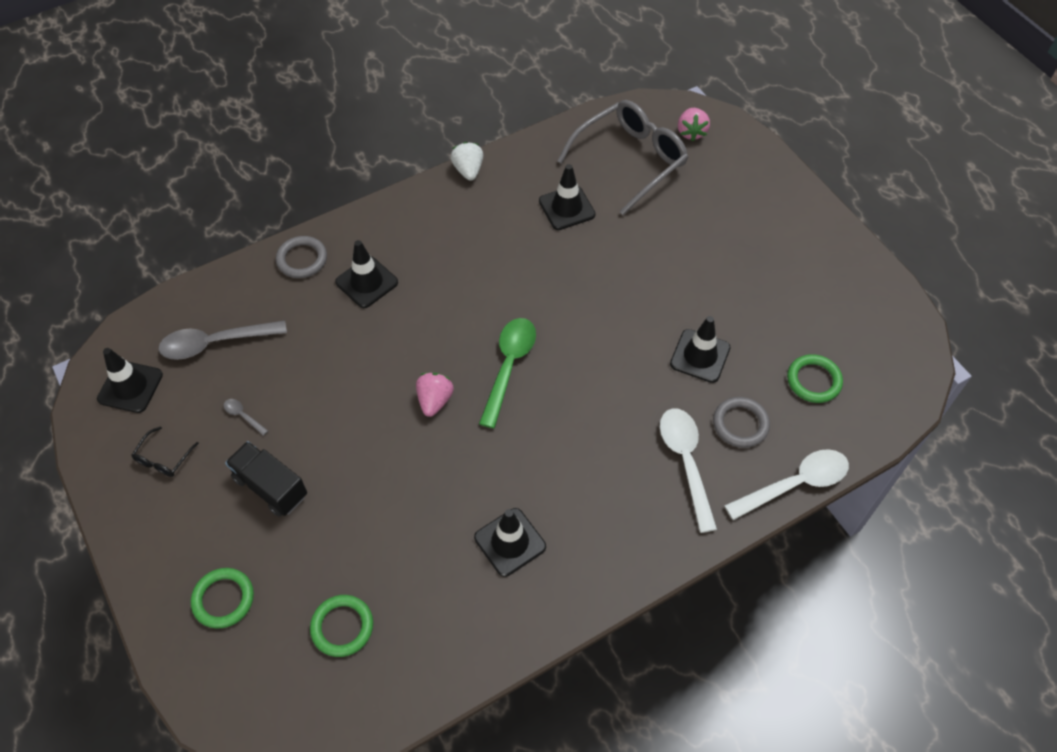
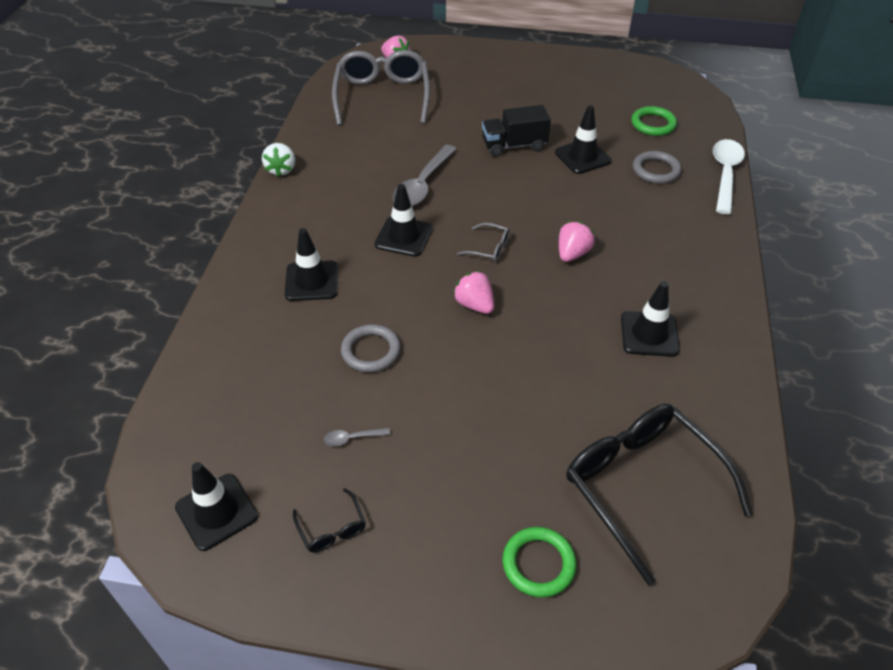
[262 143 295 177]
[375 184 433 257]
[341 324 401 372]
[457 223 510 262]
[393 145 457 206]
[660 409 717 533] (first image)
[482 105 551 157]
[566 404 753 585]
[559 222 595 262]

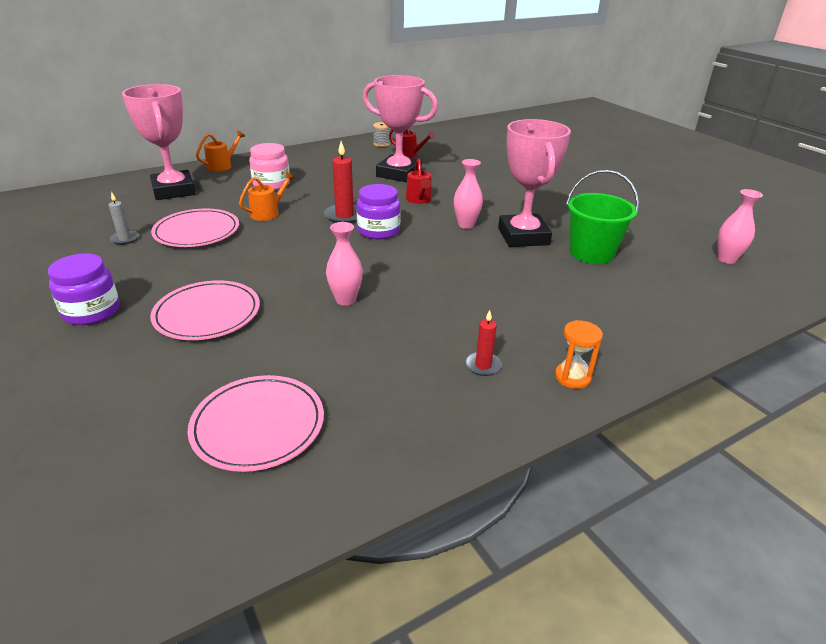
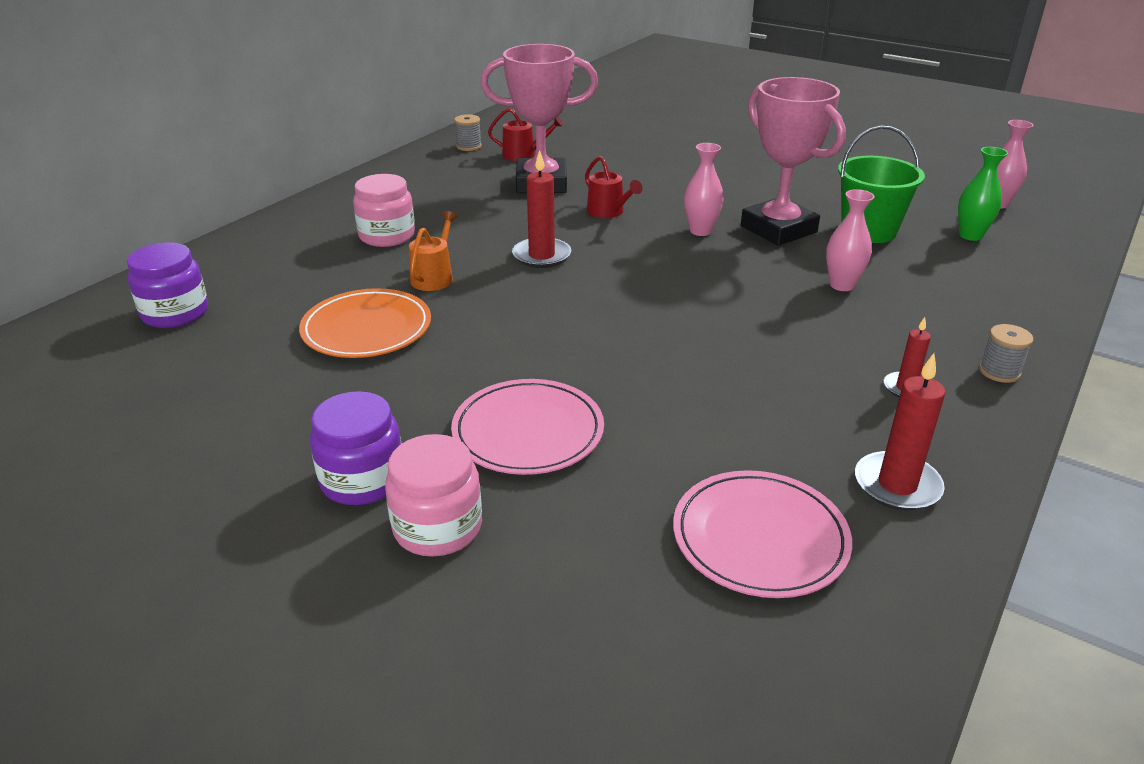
[122 84 196 200] (first image)
[196 130 245 172] (first image)
[127 242 208 328]
[108 192 139 245] (first image)
[299 288 431 358]
[826 189 874 291]
[979 324 1034 383]
[958 147 1008 241]
[855 353 945 511]
[385 434 482 557]

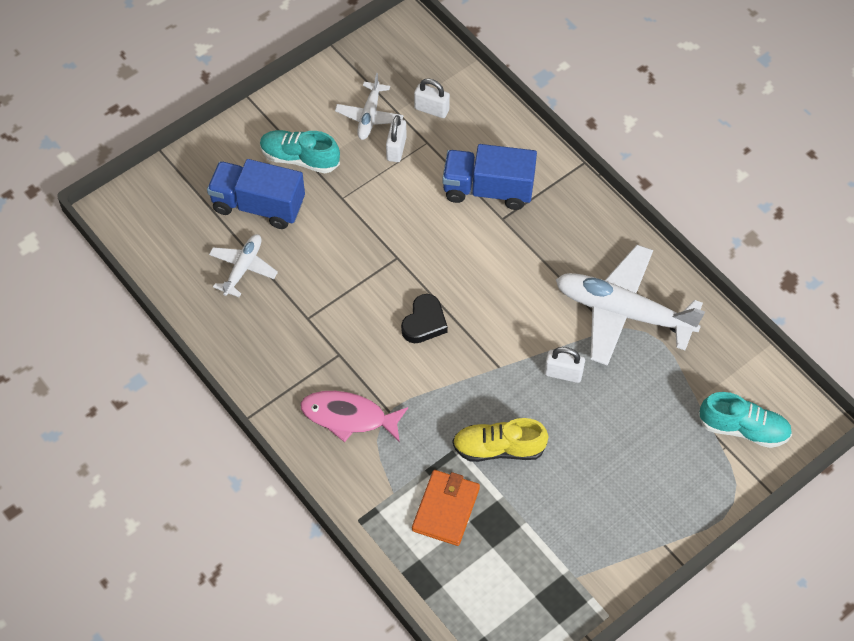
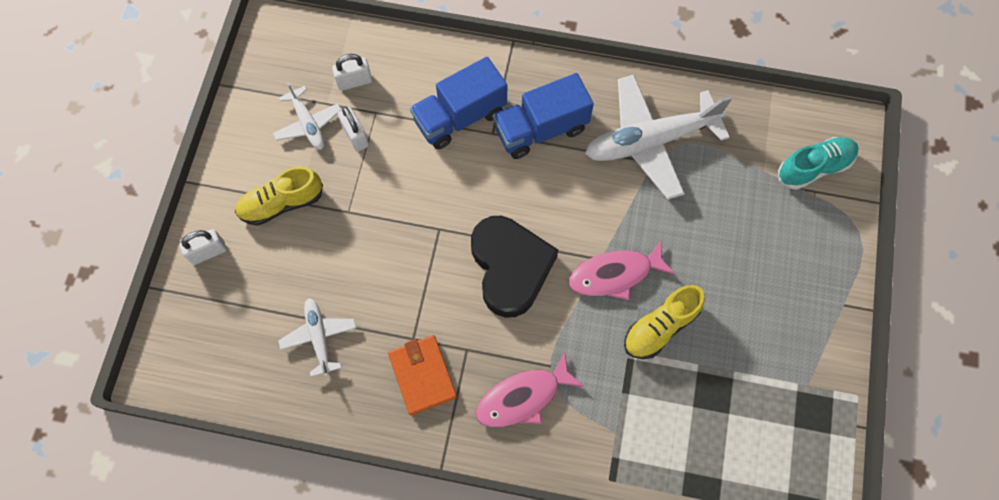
[235 166 323 226]
[493 73 594 159]
[471 216 558 318]
[179 229 227 265]
[388 335 457 415]
[569 240 675 300]

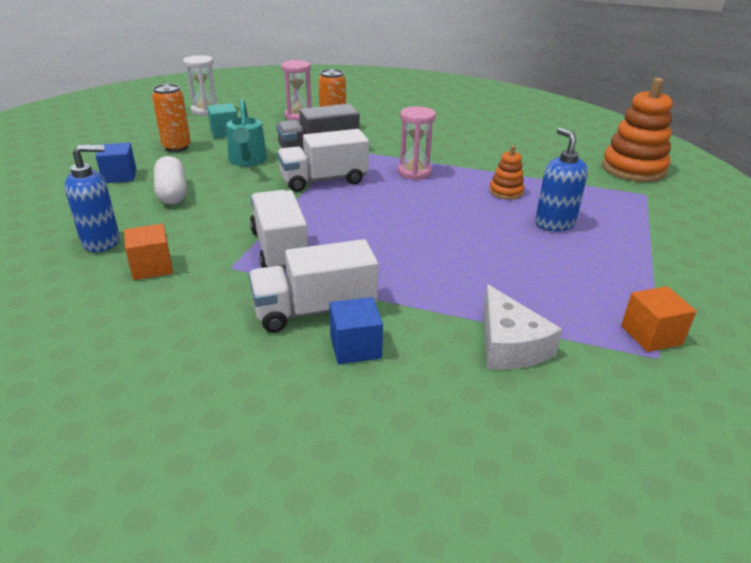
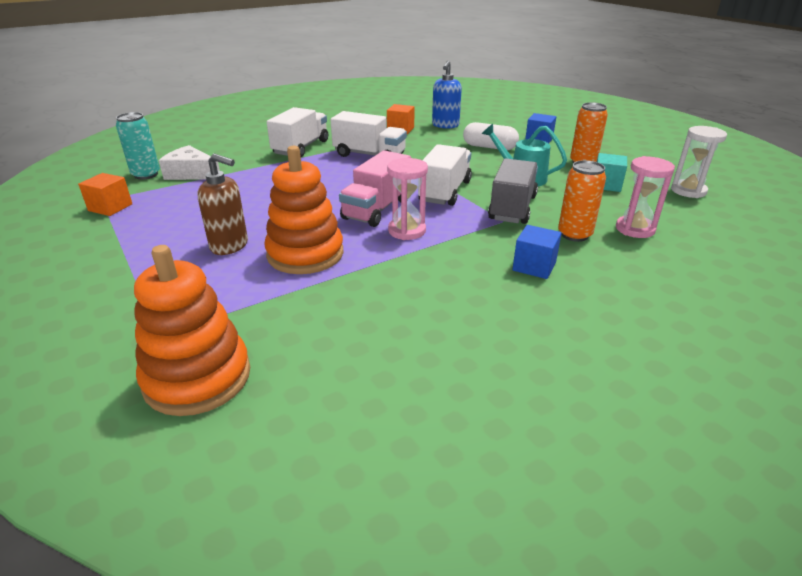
[197 153 248 255]
[265 146 344 274]
[512 225 562 279]
[116 112 160 180]
[339 150 411 227]

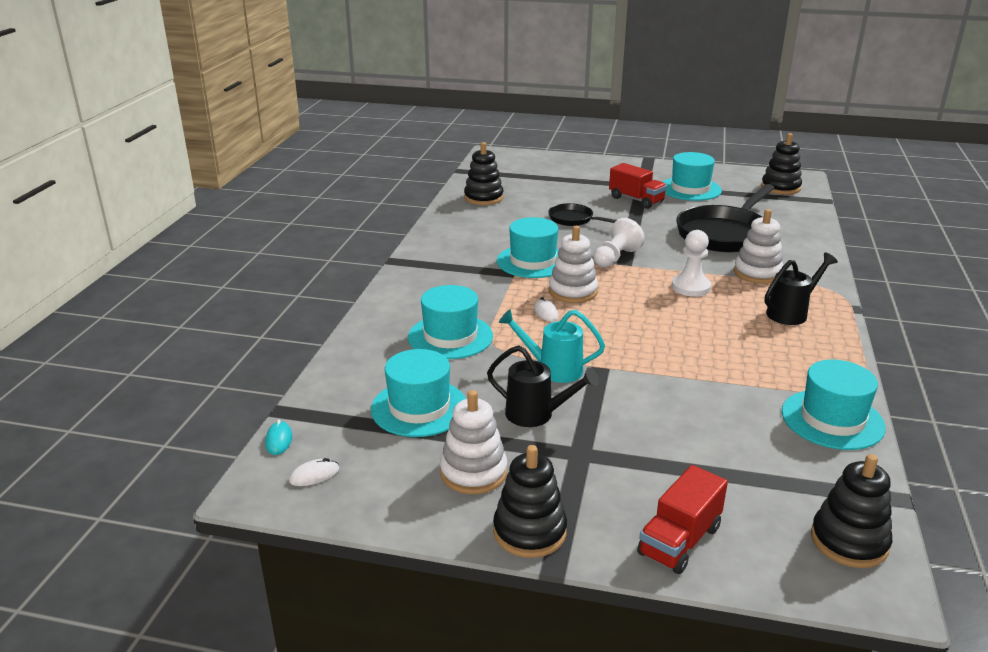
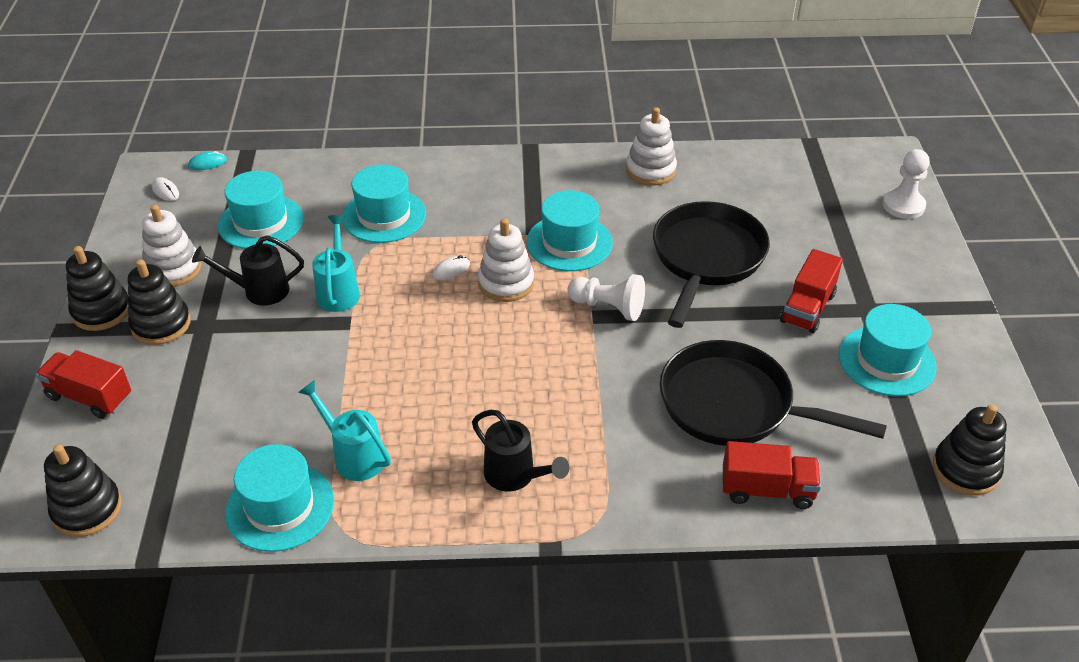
[127 259 191 345]
[653 201 770 328]
[626 107 677 185]
[883 149 930 219]
[192 235 304 305]
[298 380 391 481]
[723 441 821 509]

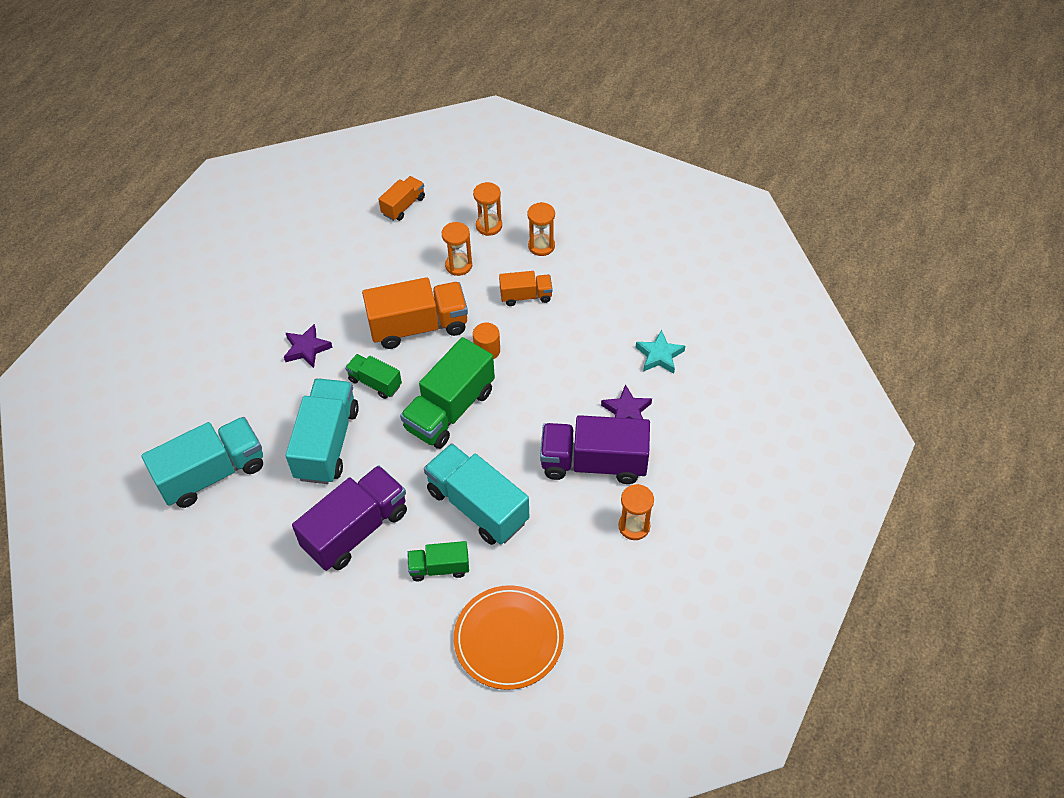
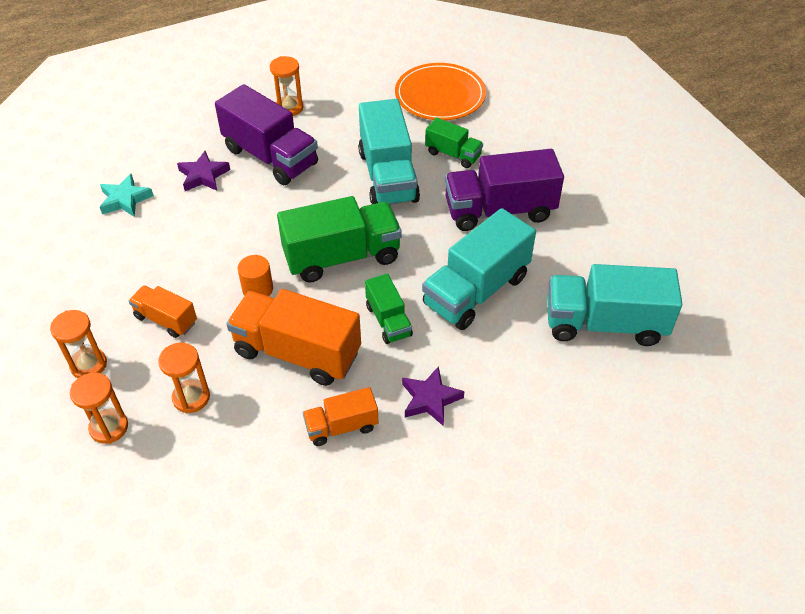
[303 387 378 446]

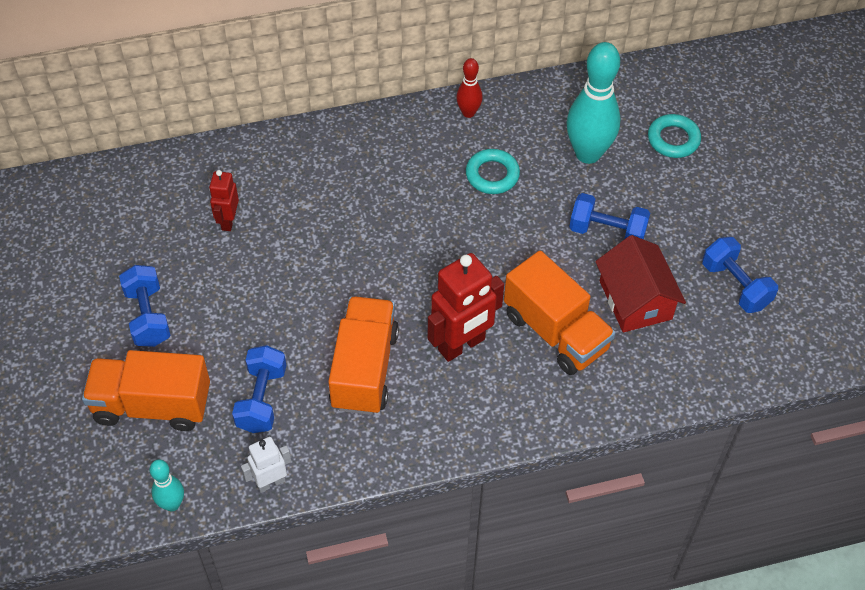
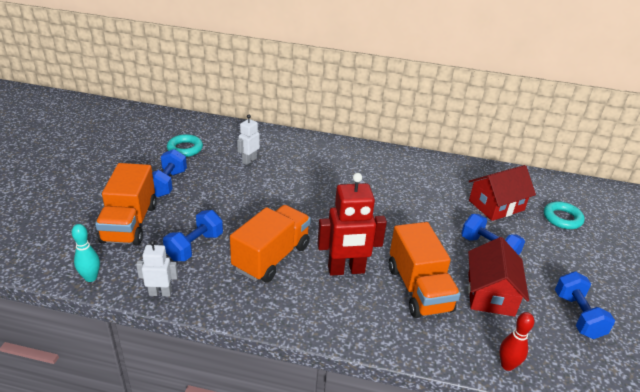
[469 165 536 221]
[499 312 534 371]
[167 134 203 157]
[237 115 260 165]
[95 163 157 245]

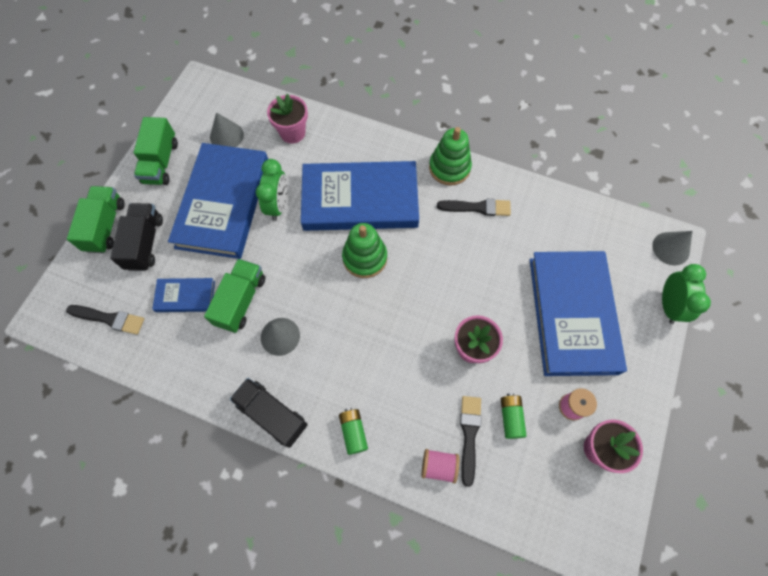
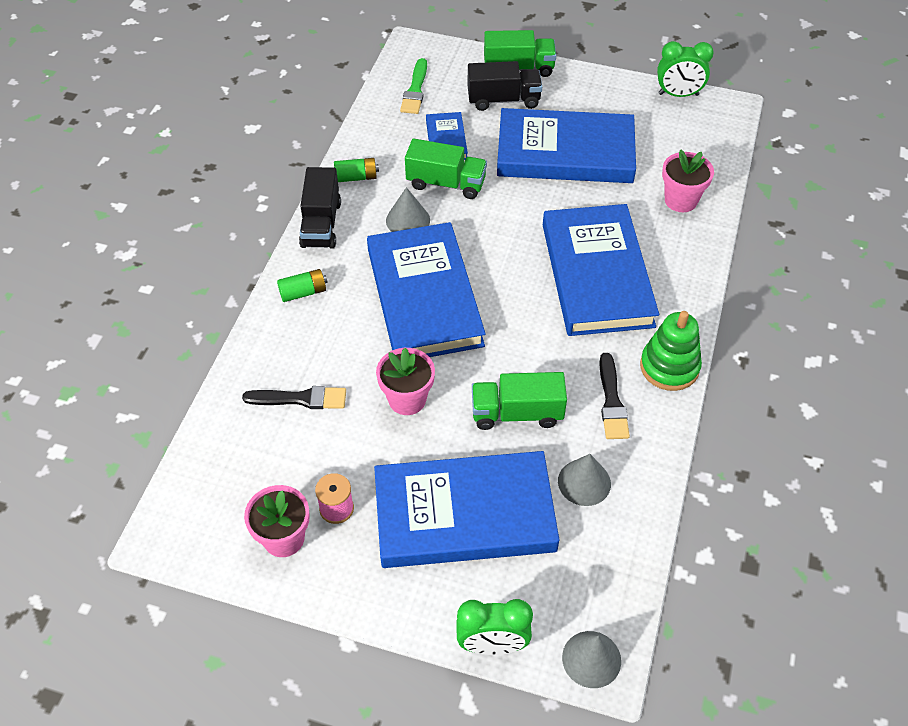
[558 454 611 506]
[472 372 567 430]
[657 41 714 97]
[342 223 387 278] (first image)
[400 58 427 114]
[299 167 341 249]
[334 158 379 182]
[422 449 459 483] (first image)
[367 222 486 357]

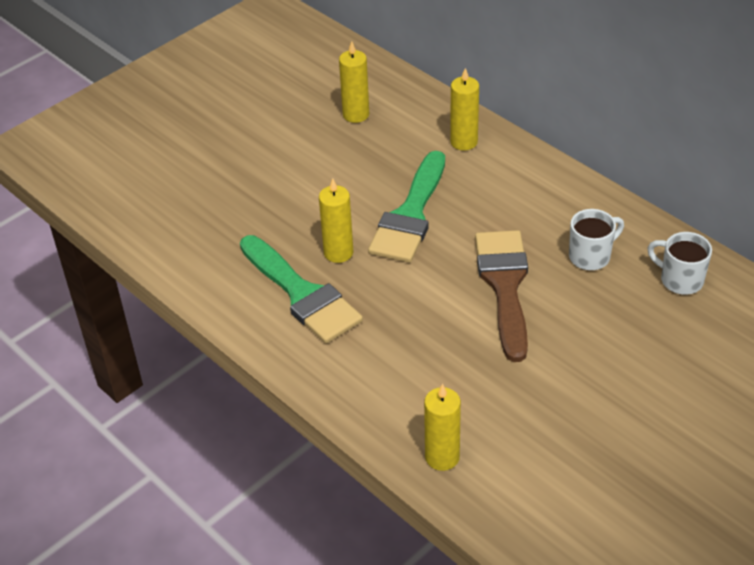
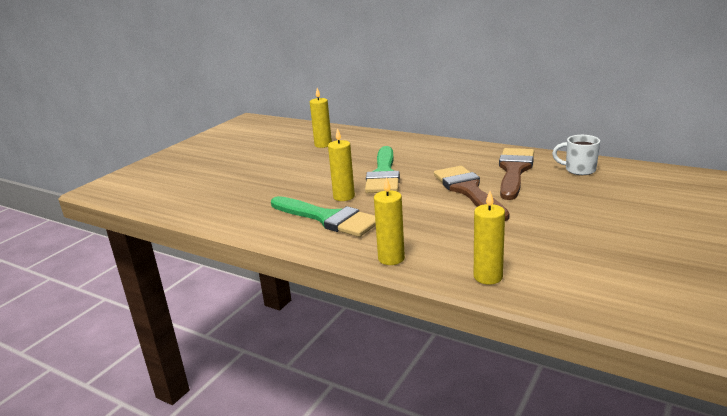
[374 177 405 265]
[499 148 534 200]

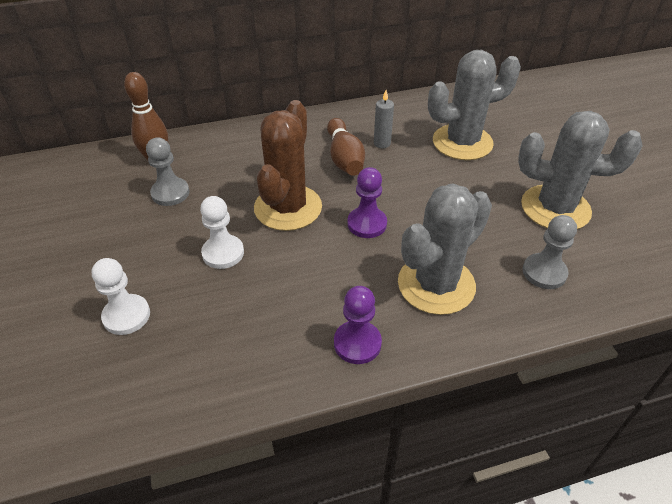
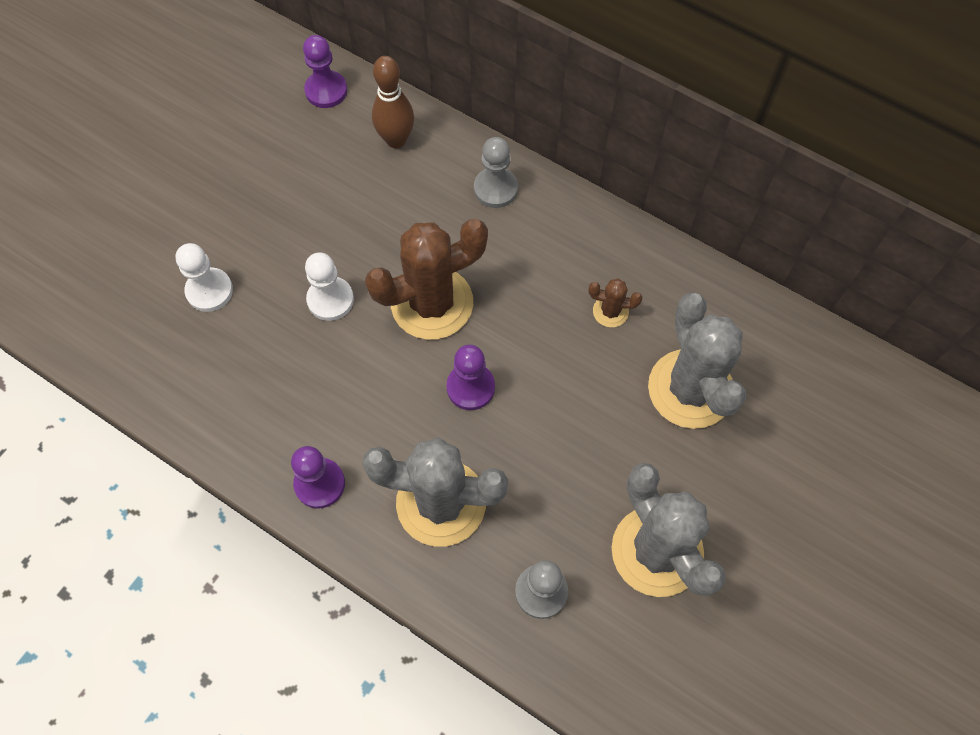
[648 292 746 429]
[588 279 643 327]
[327 118 365 176] (first image)
[474 137 518 208]
[303 35 347 108]

